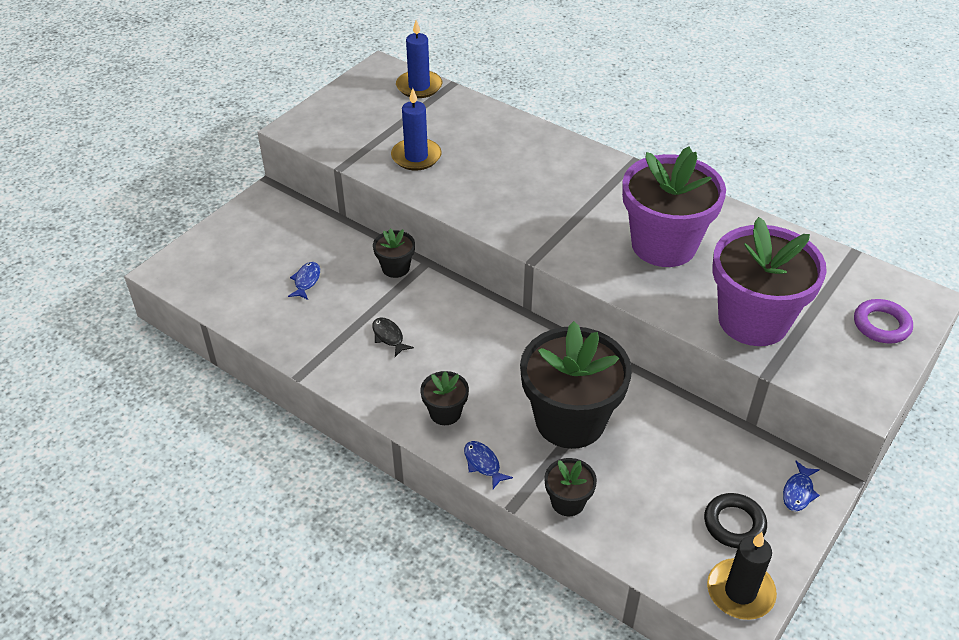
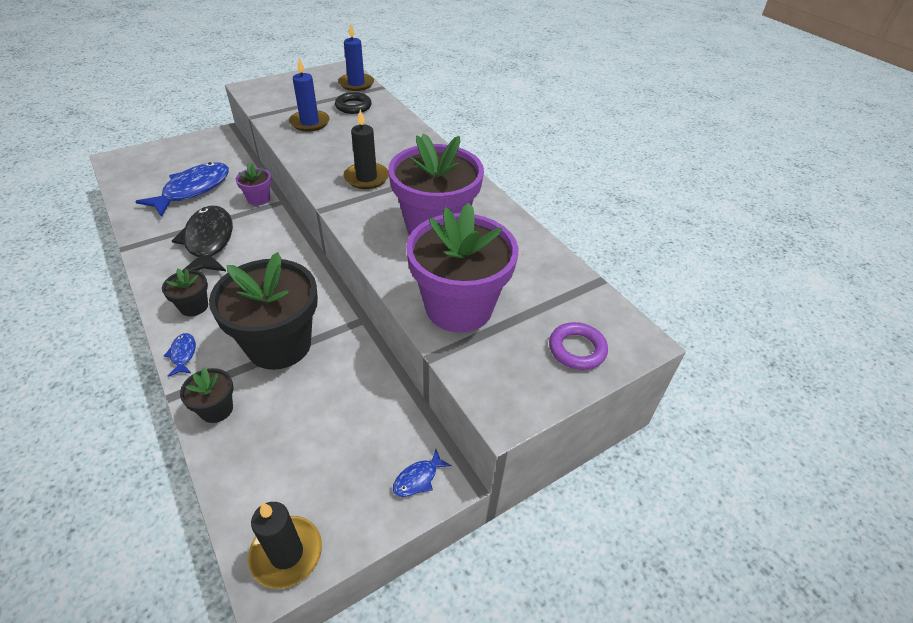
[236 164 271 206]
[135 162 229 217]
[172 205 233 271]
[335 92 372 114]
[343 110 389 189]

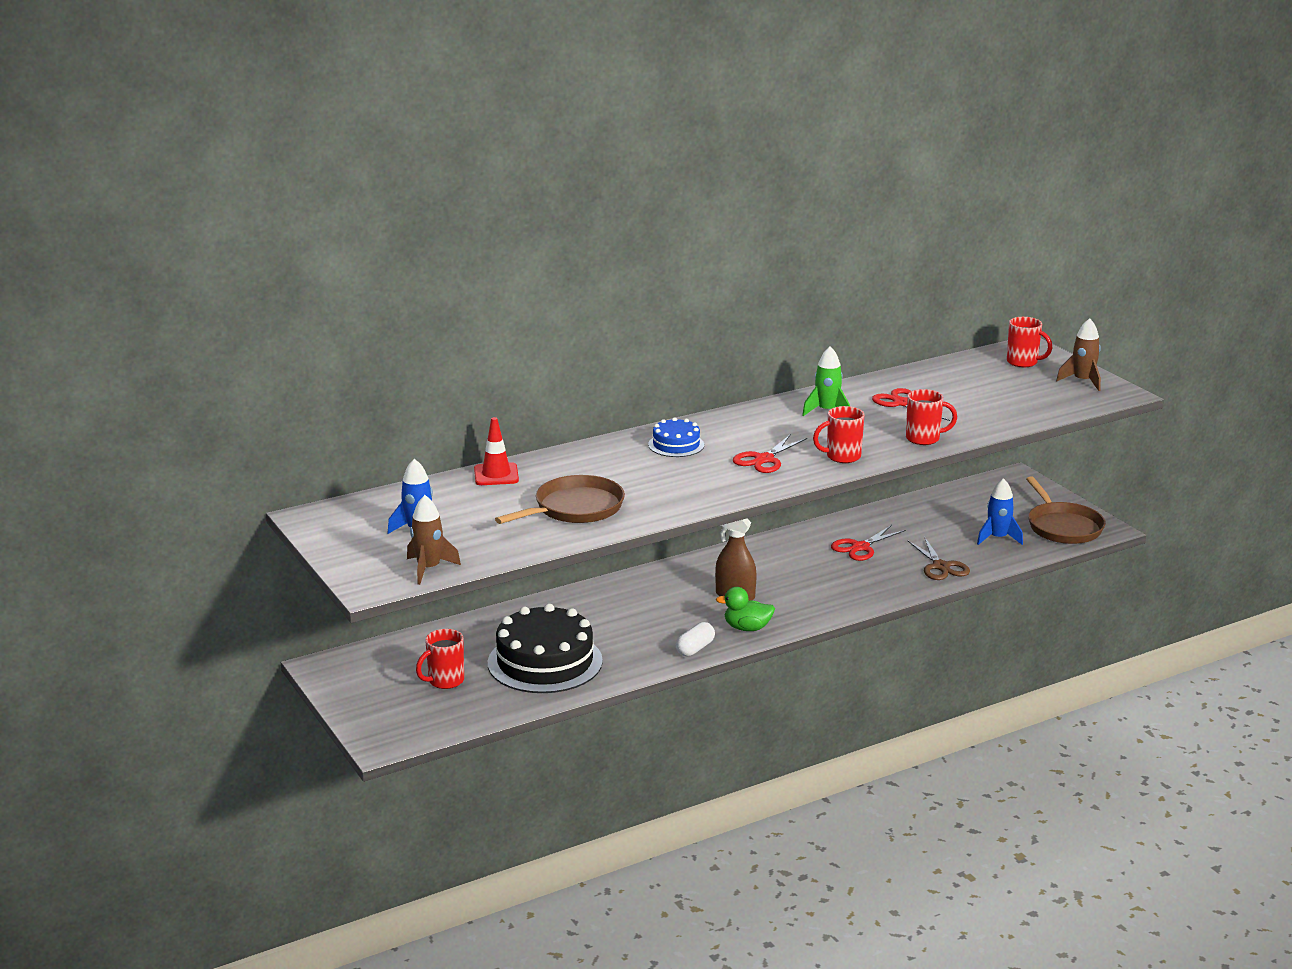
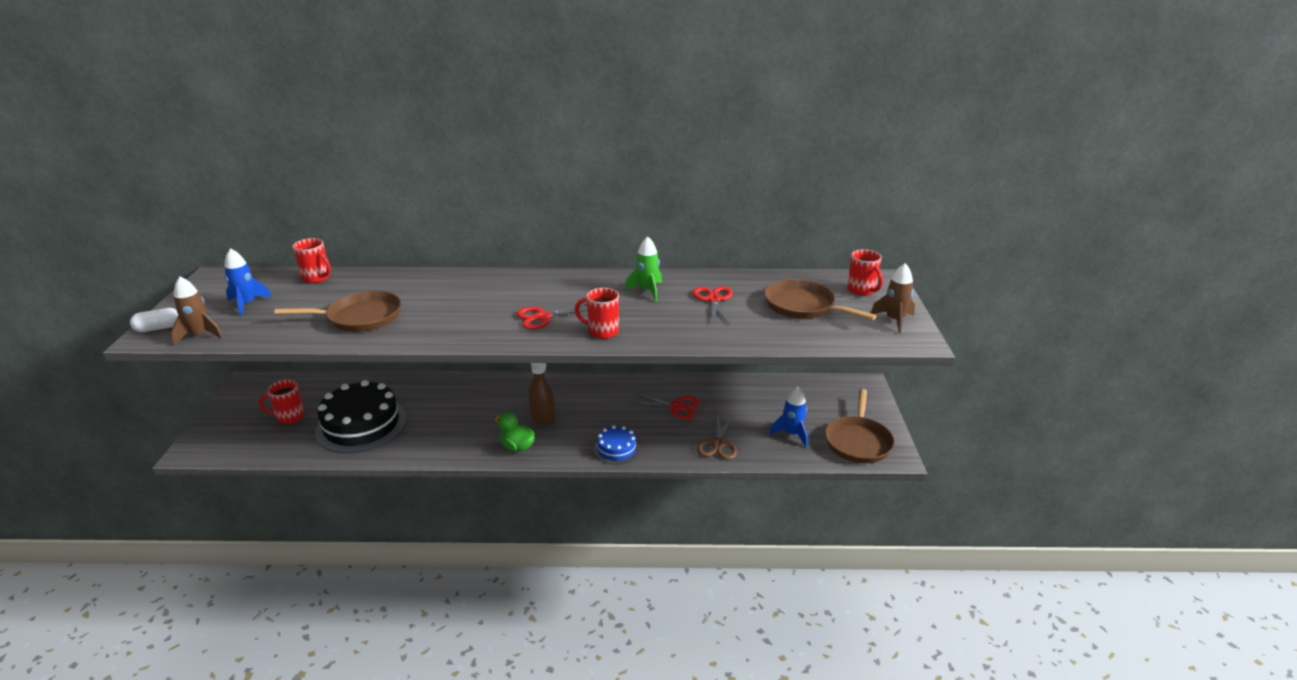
[292 238 331 283]
[474 417 519 485] (first image)
[594 425 640 465]
[629 393 700 420]
[130 308 178 332]
[764 279 877 320]

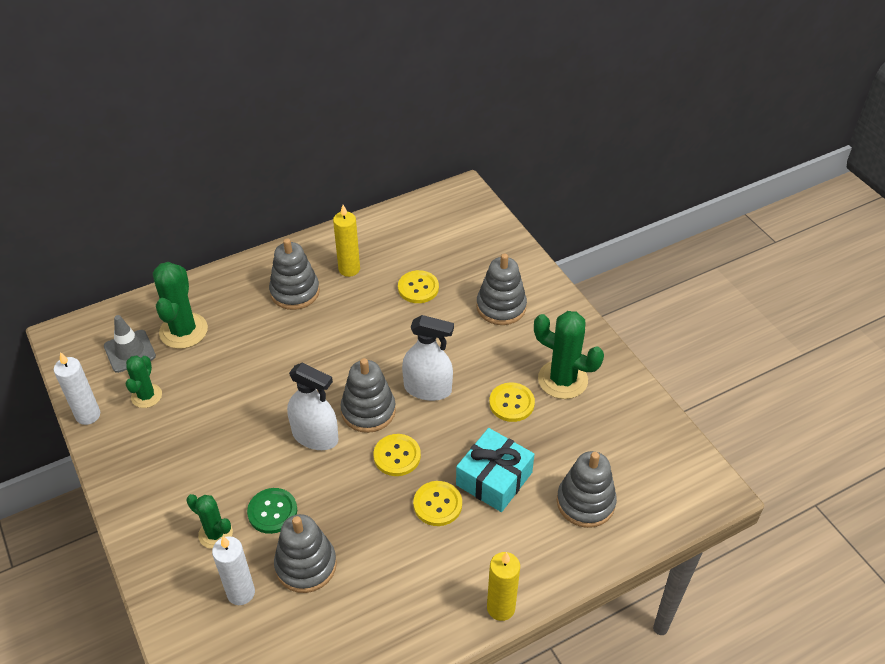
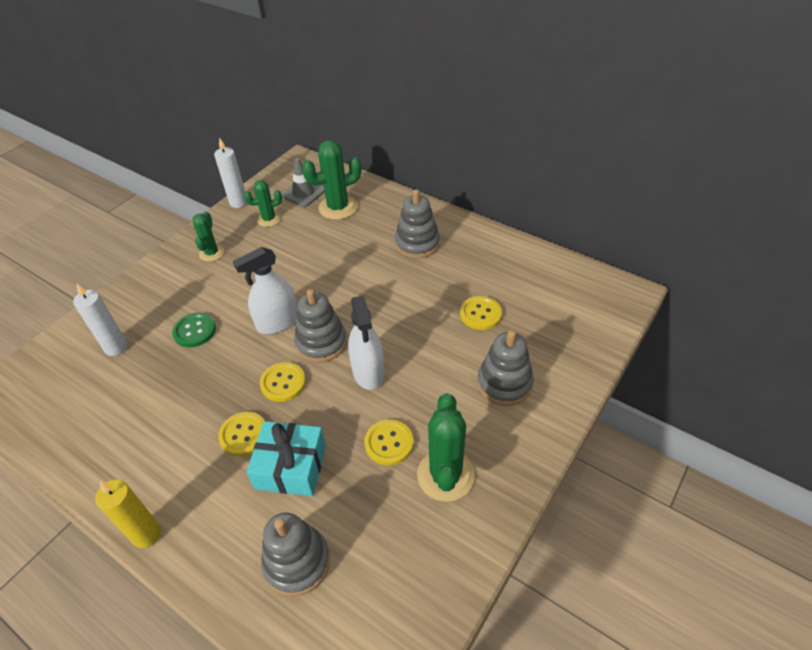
[333 205 360 277] (first image)
[233 247 298 334]
[192 211 225 262]
[274 514 337 593] (first image)

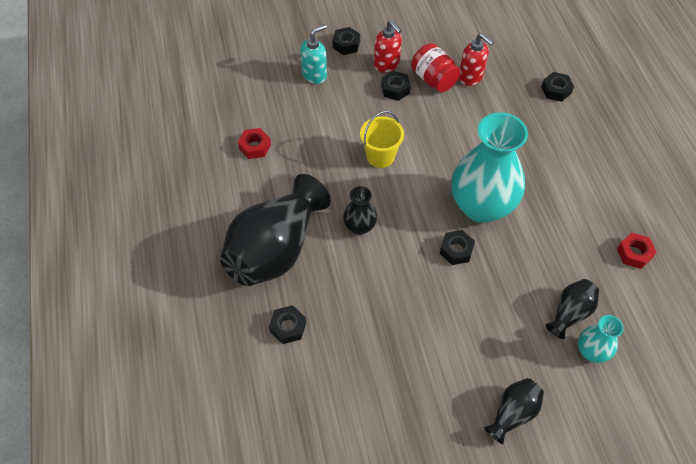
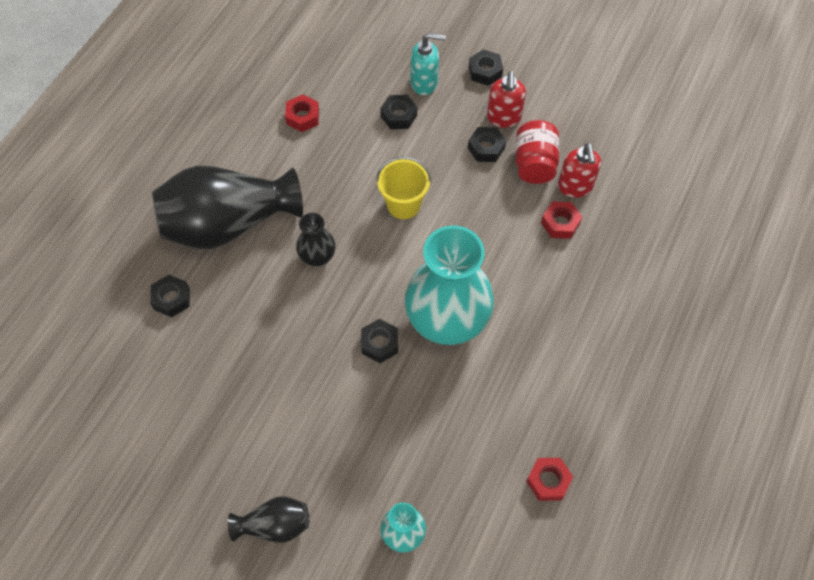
[380 95 417 129]
[545 279 599 339] (first image)
[541 201 582 239]

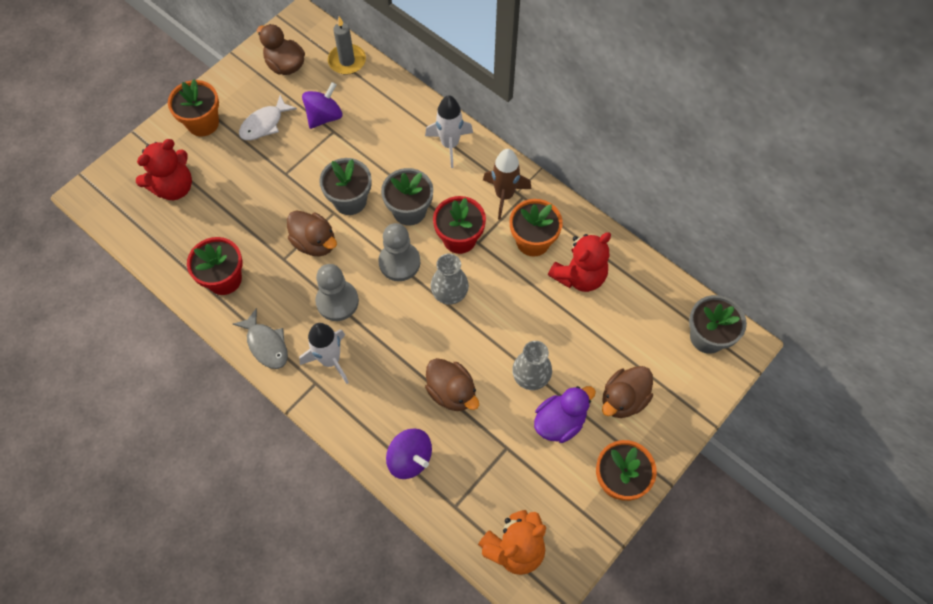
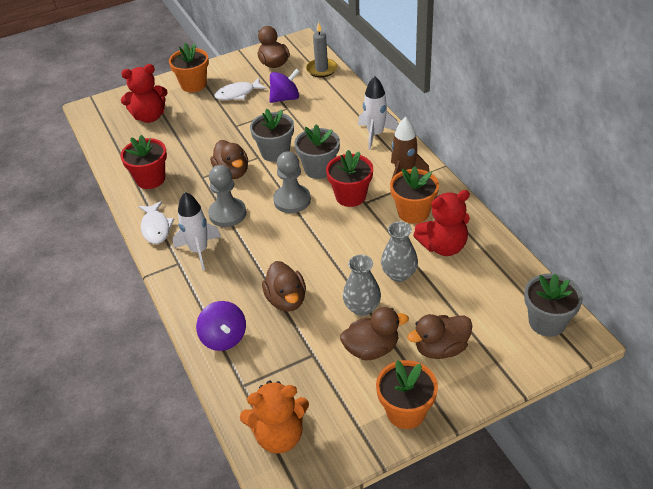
[381 221 418 282]
[138 201 175 244]
[340 307 409 360]

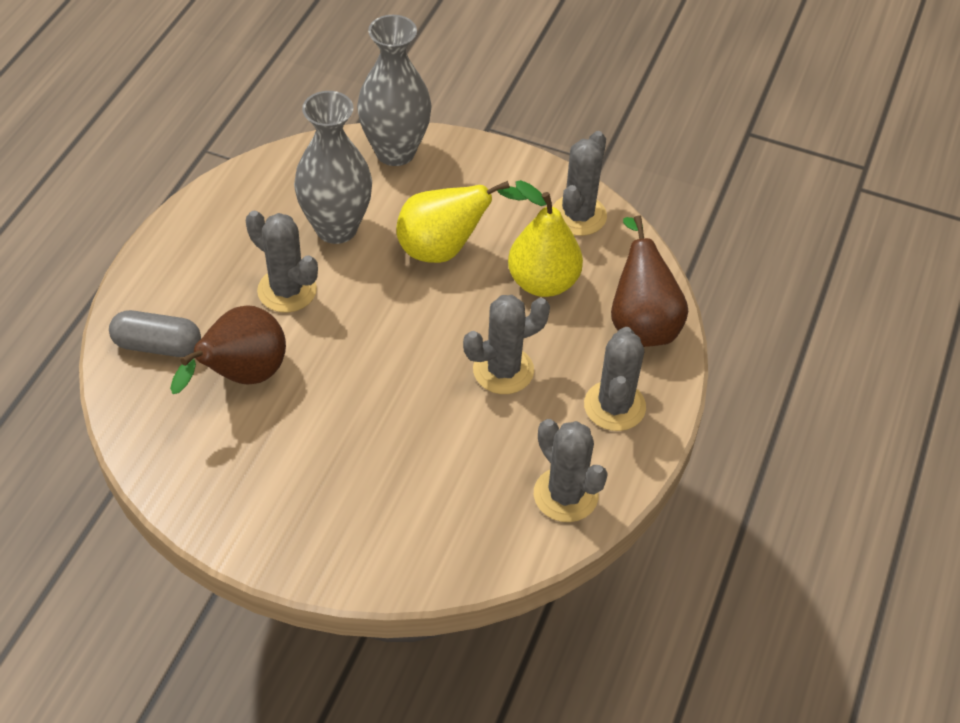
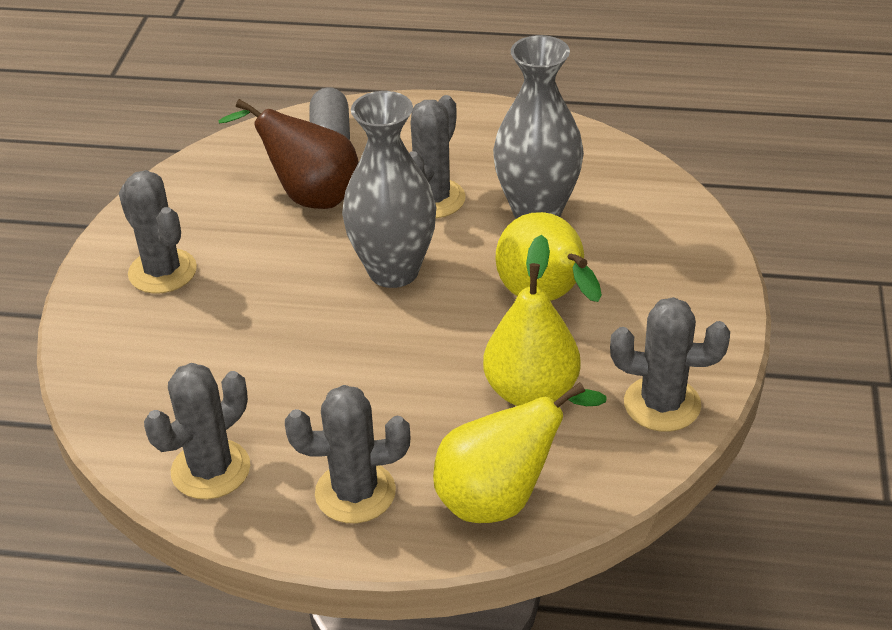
[342 91 436 288]
[433 382 606 523]
[119 170 197 294]

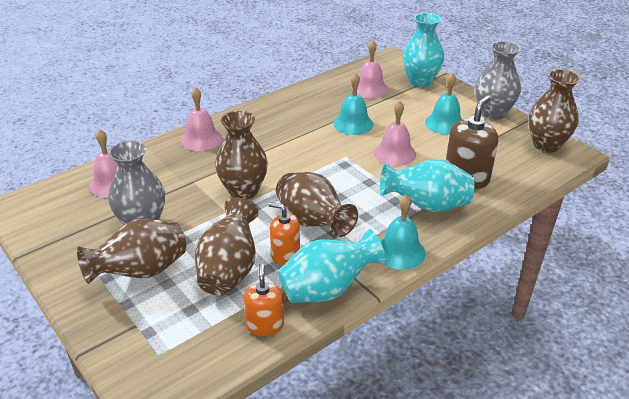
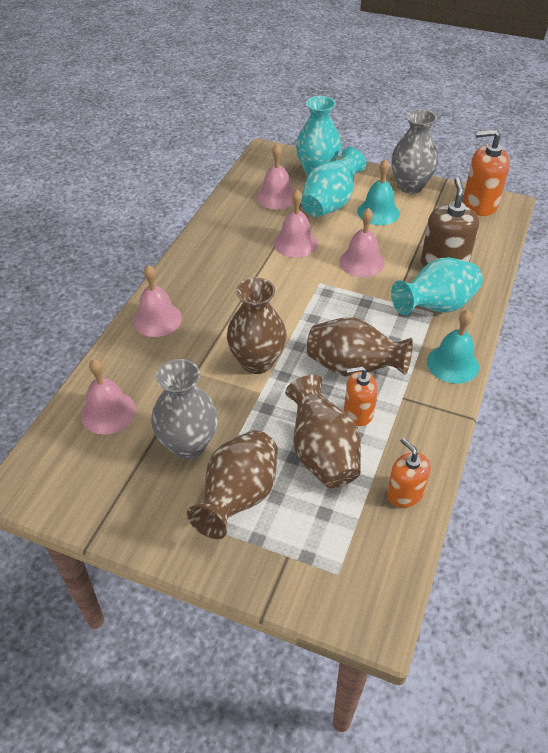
[463 129 510 216]
[274 189 318 258]
[301 147 366 217]

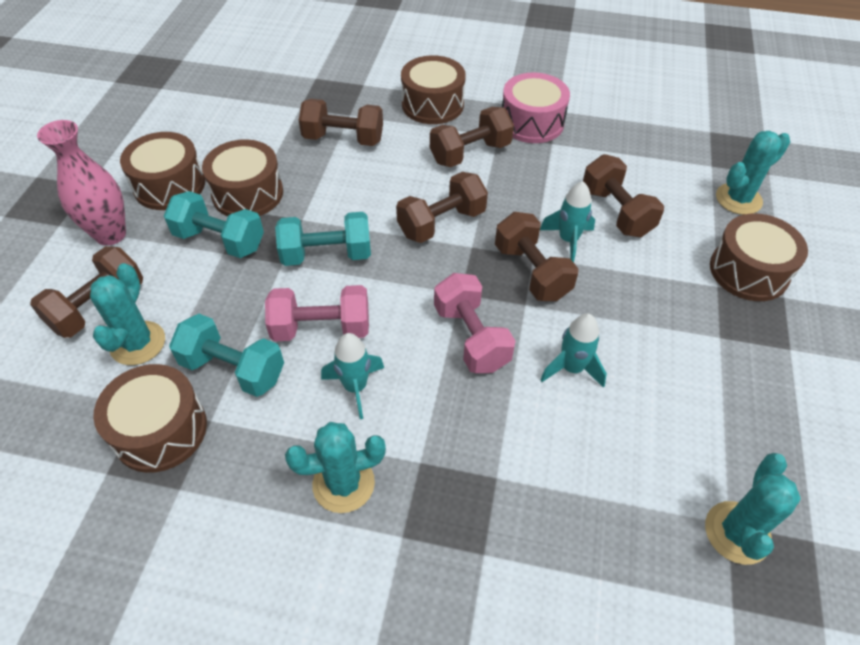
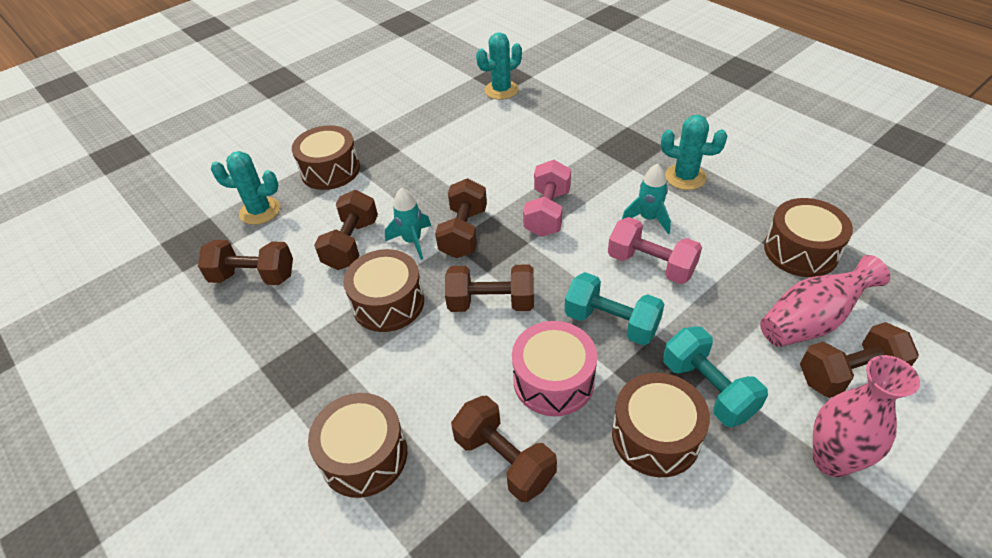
[512 321 597 416]
[198 240 293 285]
[343 249 424 332]
[760 255 890 347]
[169 314 284 397] (first image)
[540 314 607 388] (first image)

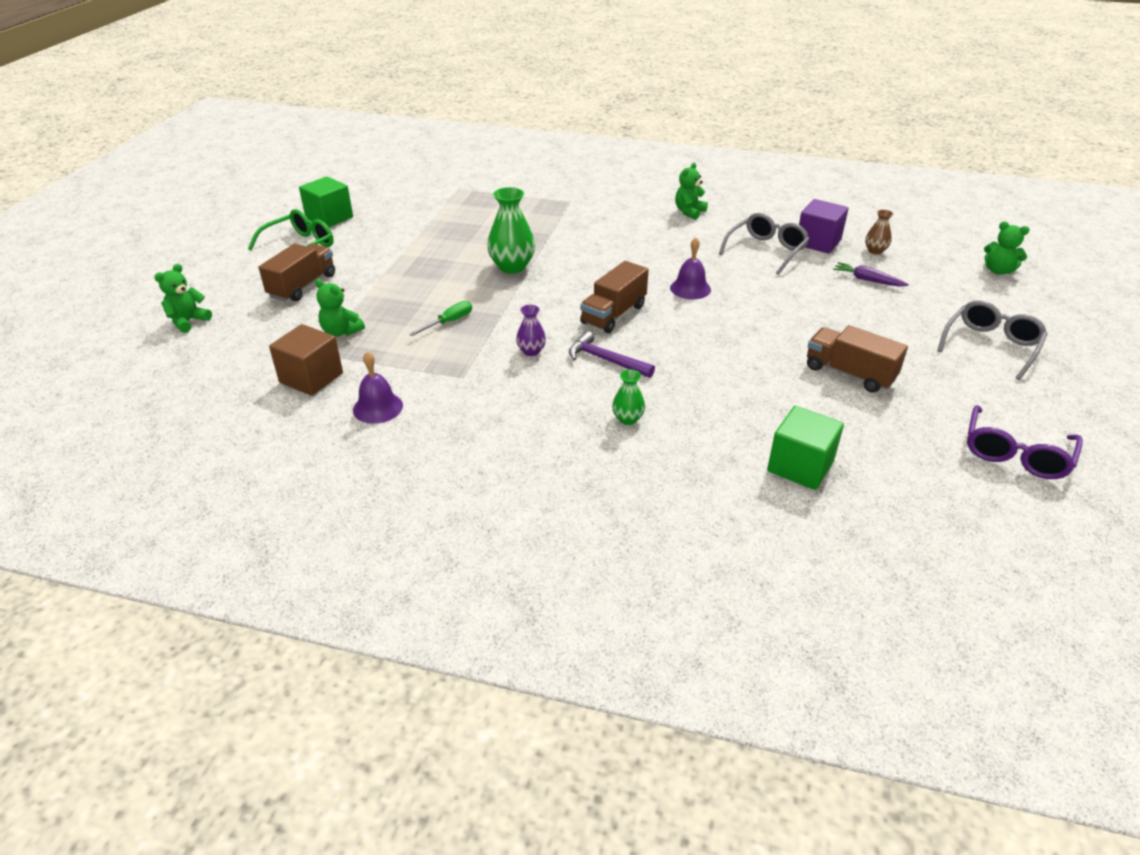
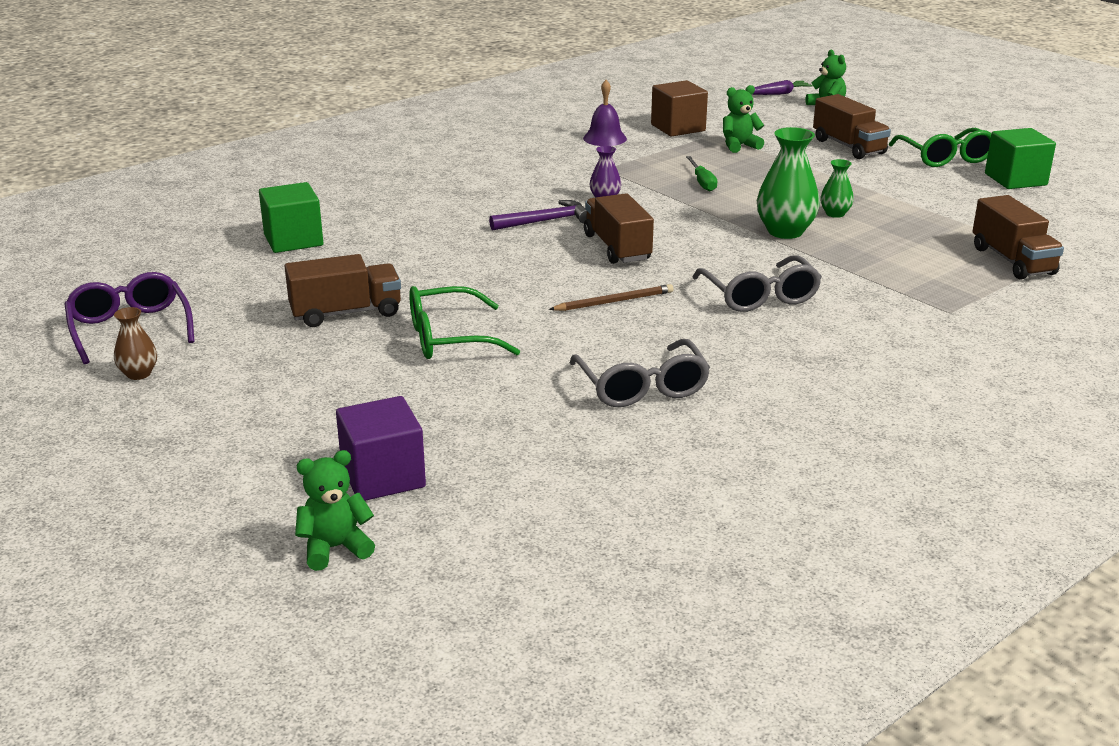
[675 163 708 220] (first image)
[336 396 426 501]
[114 307 157 380]
[549 284 674 311]
[752 80 813 95]
[692 255 822 312]
[820 159 854 218]
[972 195 1064 280]
[409 286 520 359]

